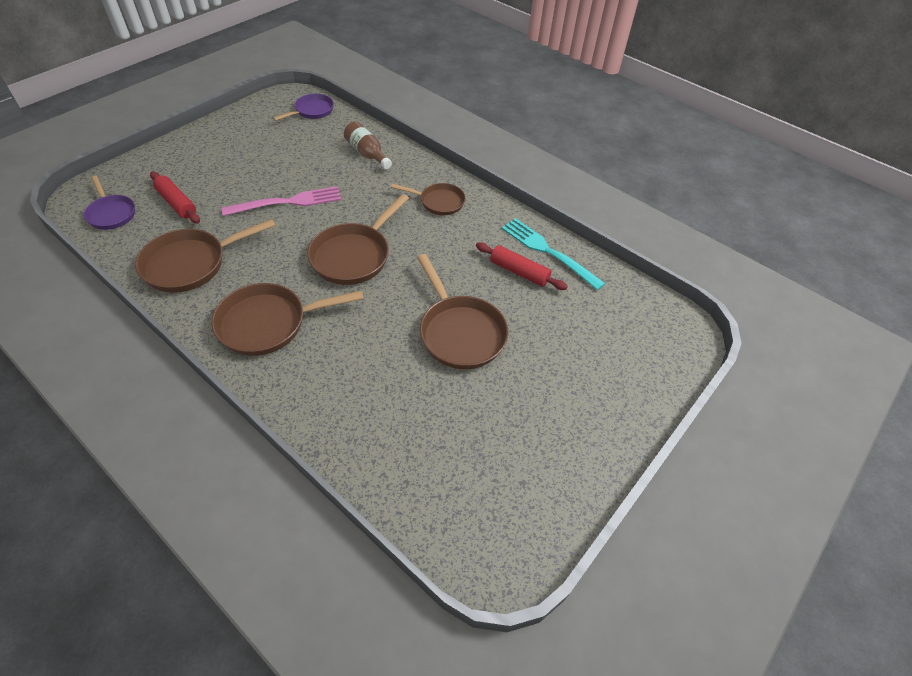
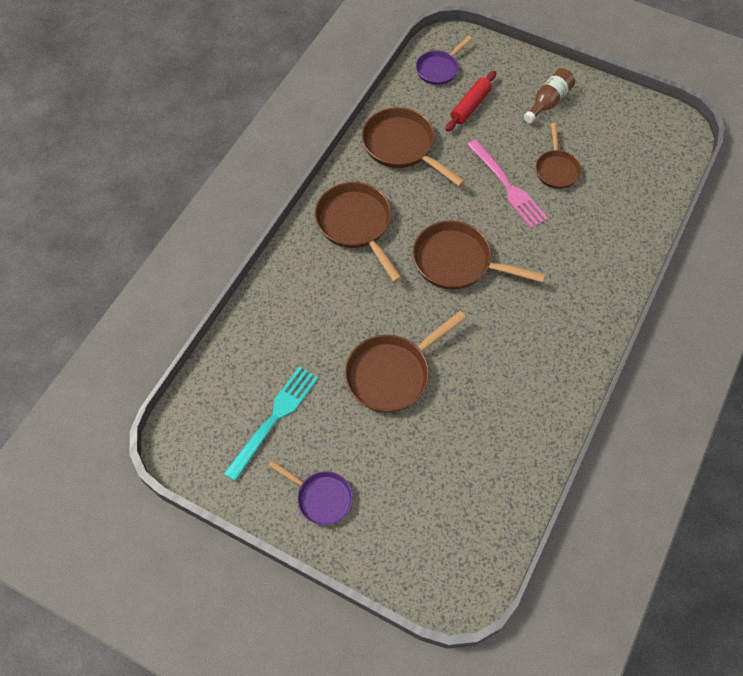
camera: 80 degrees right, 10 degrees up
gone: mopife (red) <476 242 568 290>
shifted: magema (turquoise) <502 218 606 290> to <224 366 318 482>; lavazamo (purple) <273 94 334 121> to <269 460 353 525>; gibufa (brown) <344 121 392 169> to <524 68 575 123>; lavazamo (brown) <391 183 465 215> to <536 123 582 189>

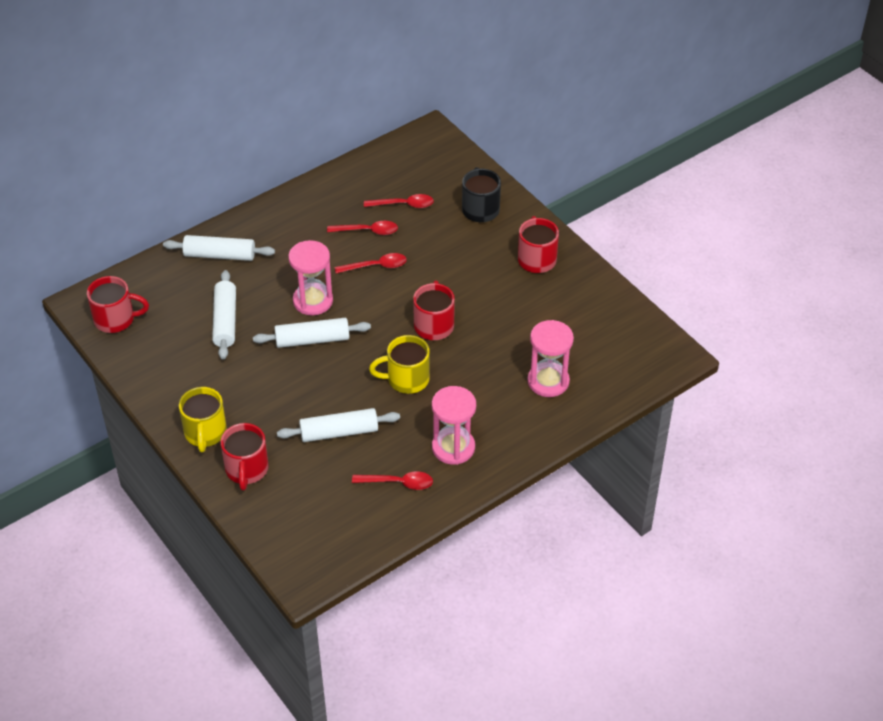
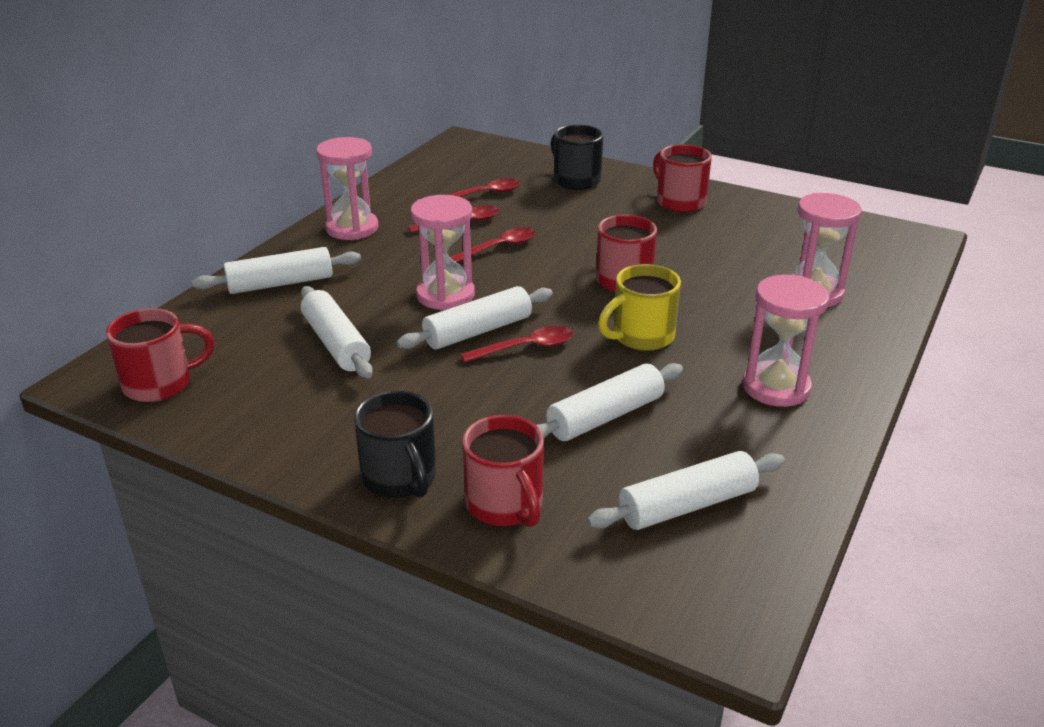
camera: 25 degrees left, 15 degrees down
new: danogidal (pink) <316 137 379 240>; mopife (white) <587 451 785 530>
shifted: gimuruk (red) <352 471 433 490> to <461 326 573 362>
repainted: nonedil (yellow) <179 387 227 452> to nonedil (black) <354 391 436 498>

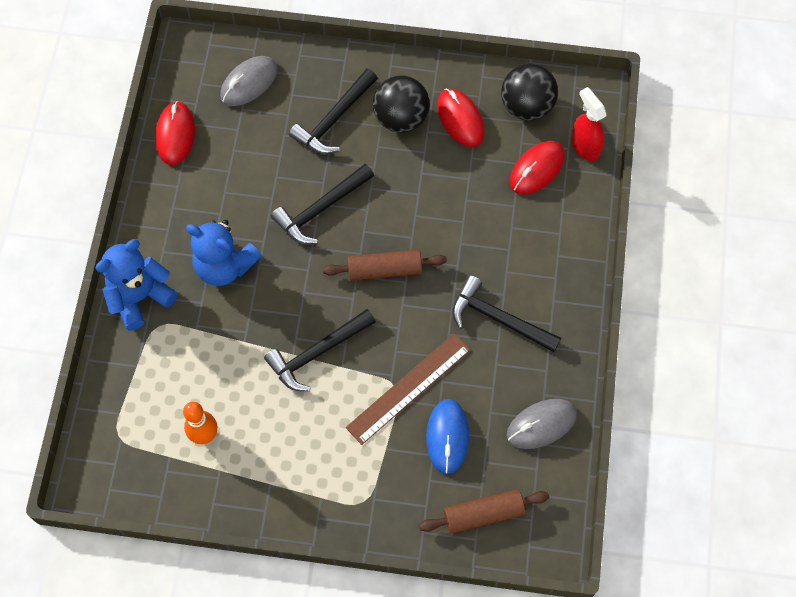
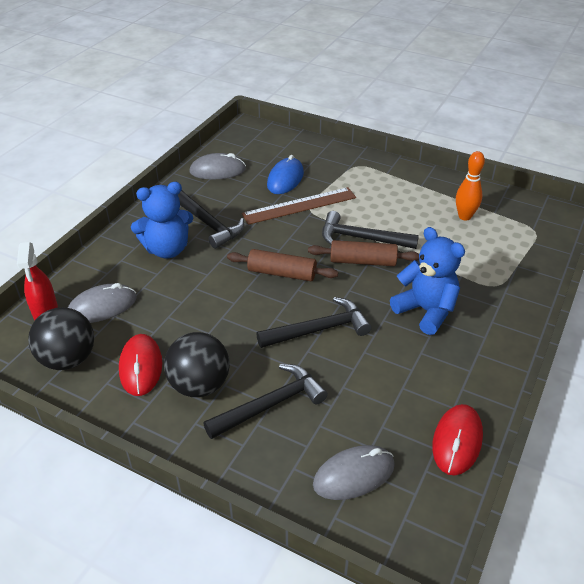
camera: 160 degrees left, 25 degrees down
shifted: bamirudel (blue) <96 239 177 330> to <131 182 194 259>; mopife (brown) <419 489 549 533> to <308 240 419 266>
repainted: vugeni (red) <510 141 565 195> to vugeni (grey) <68 283 137 323>
rotated: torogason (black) <264 309 376 391> = <322 211 419 249> 150 degrees counterclockwise

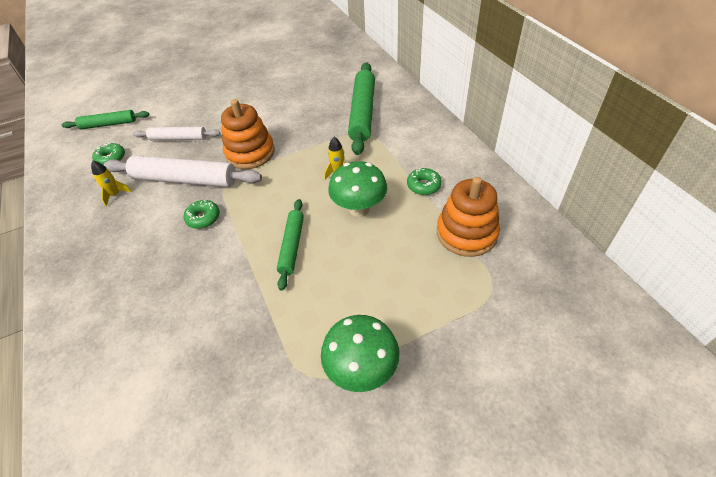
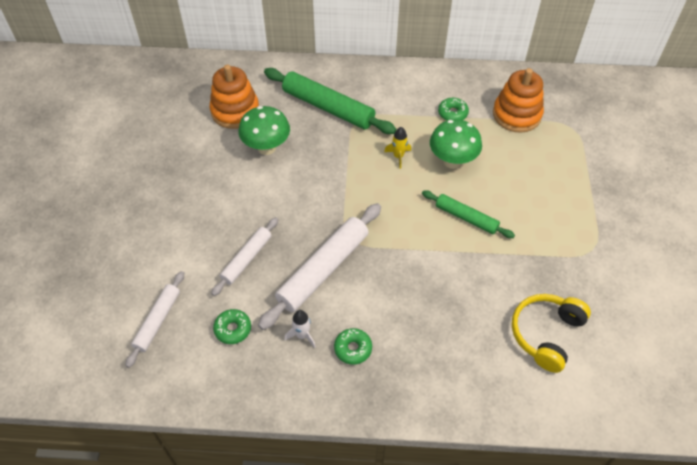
camera: 65 degrees left, 5 degrees up
new: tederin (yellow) <512 294 591 373>
shifted: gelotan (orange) <221 99 275 169> to <210 65 259 129>; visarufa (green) <321 315 399 392> to <239 106 290 155>; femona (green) <184 200 220 229> to <334 328 372 365>
repainted: mopife (green) <62 110 149 129> to mopife (white) <126 271 184 368>; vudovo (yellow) <91 161 132 206> to vudovo (white) <284 310 316 348>

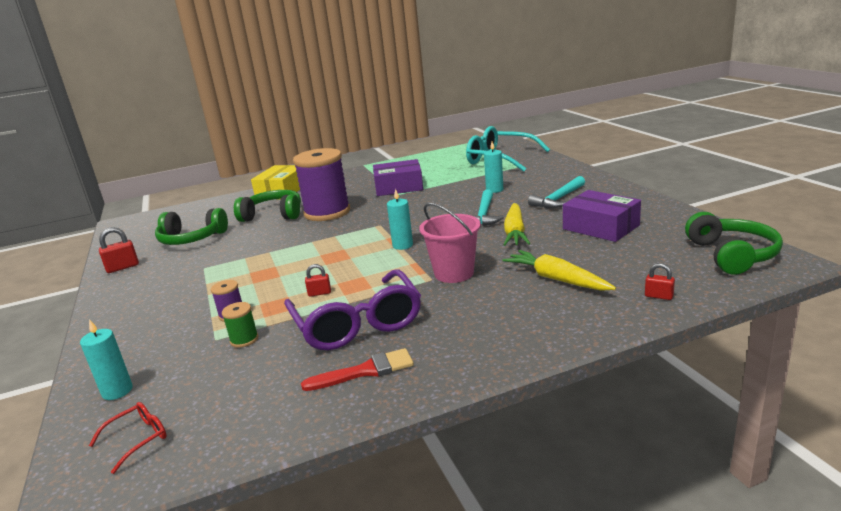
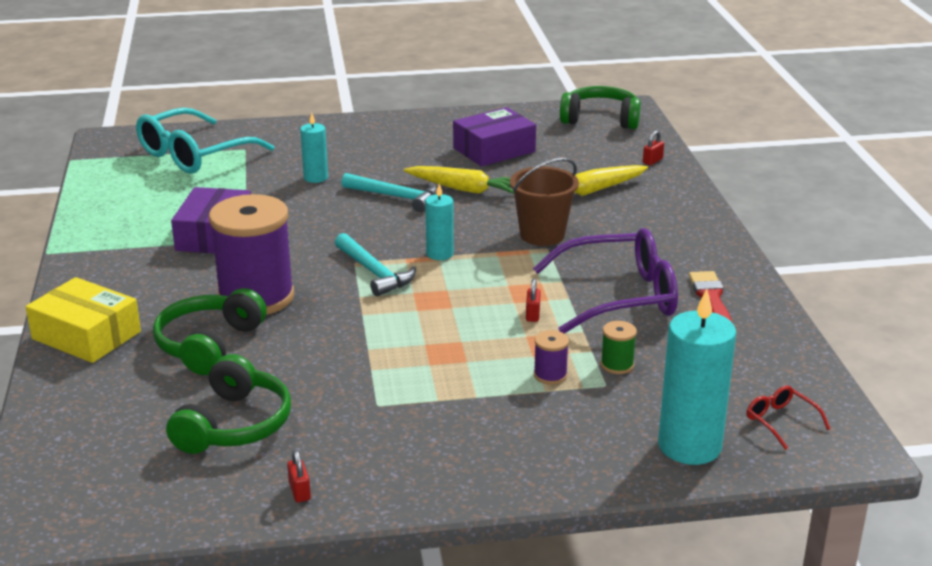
camera: 80 degrees left, 5 degrees up
shifted: torogason (turquoise) <528 176 585 208> to <335 233 416 296>
repainted: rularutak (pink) <419 203 481 283> to rularutak (brown) <510 158 579 246>
scaled: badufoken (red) <99 227 139 273> = <287 450 311 502> x0.64; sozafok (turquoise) <80 319 133 400> = <658 289 736 465> x1.84

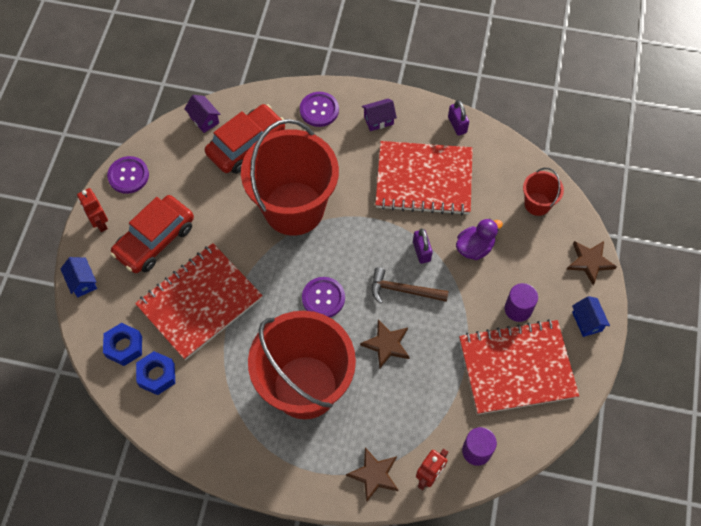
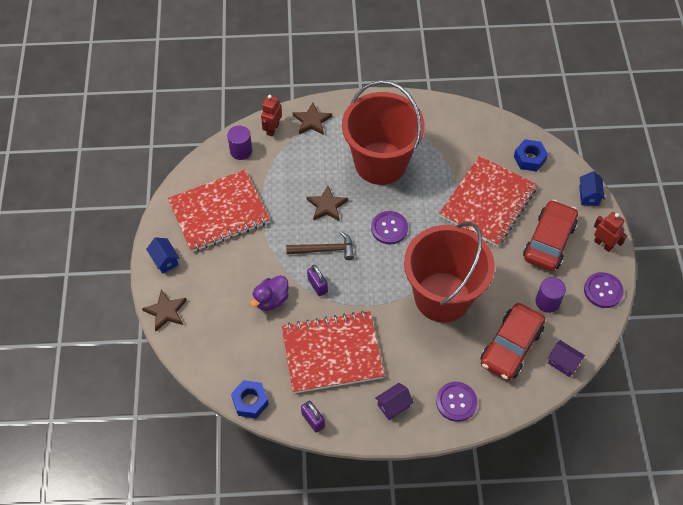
camera: 165 degrees right, 5 degrees down
gone: rularutak (red) <523 168 564 216>
shifted: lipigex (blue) <136 351 175 395> to <231 380 269 418>; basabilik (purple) <505 283 538 322> to <535 277 566 313>
rotated: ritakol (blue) <61 257 97 297> = <579 171 605 206> 45 degrees clockwise

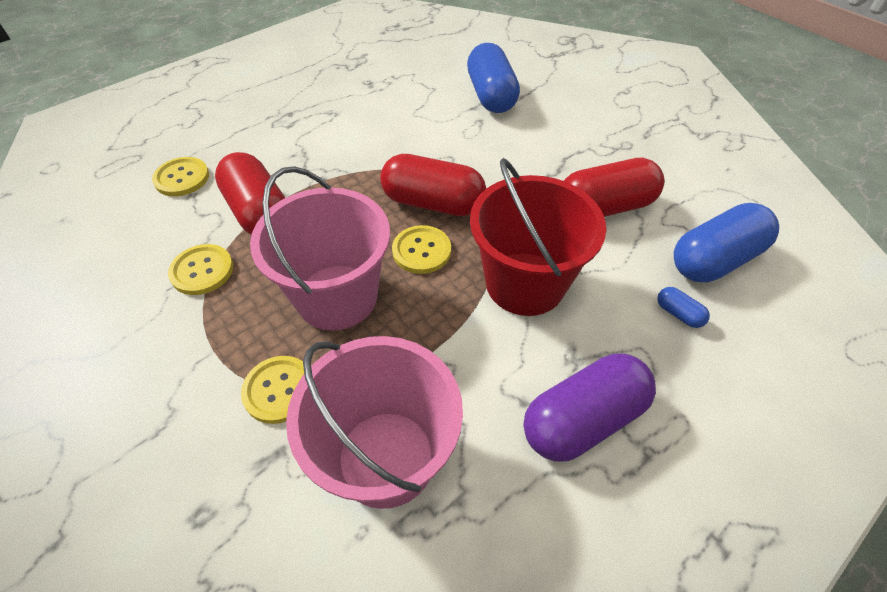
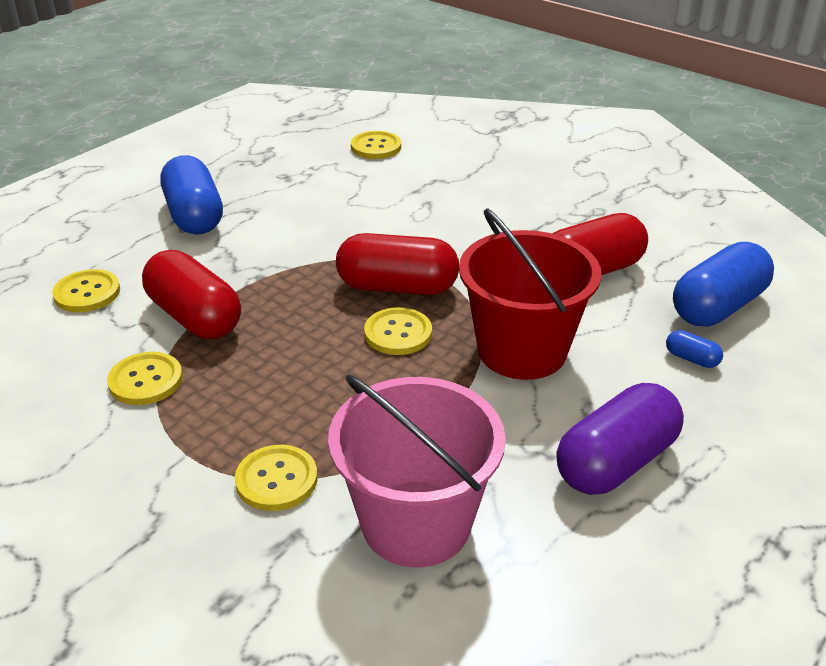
camera: 10 degrees left, 15 degrees down
gone: rularutak (pink) <250 166 390 331>
new: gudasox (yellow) <351 131 401 159>
shifted: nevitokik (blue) <467 43 520 113> to <161 155 223 234>

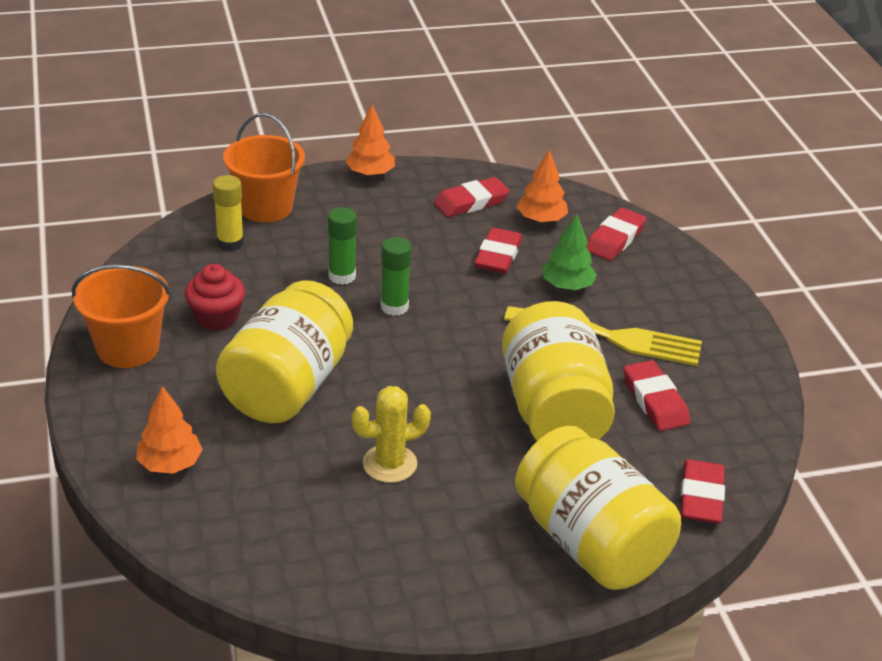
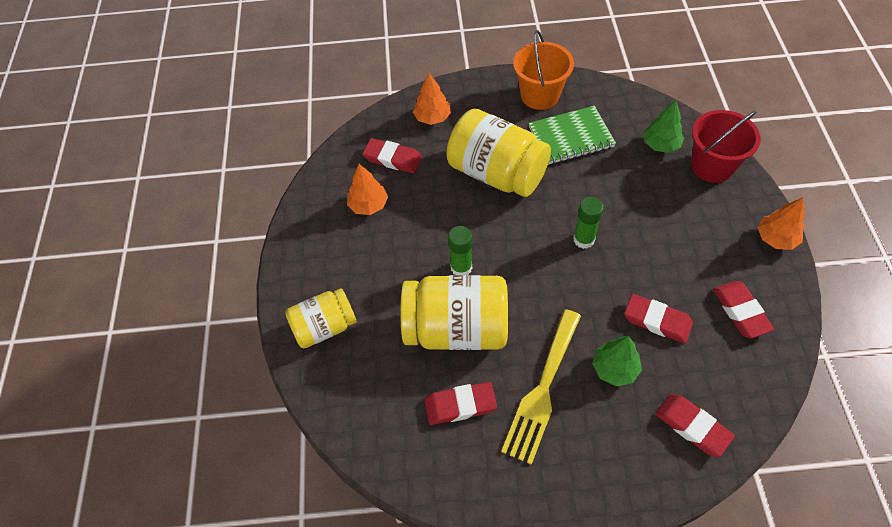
camera: 105 degrees right, 20 degrees up
gone: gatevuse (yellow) <352 386 431 483>
shifted: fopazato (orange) <517 150 568 223> to <347 164 388 215>; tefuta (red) <680 459 725 524> to <362 138 422 173>; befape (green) <328 207 357 285> to <448 226 472 275>
swapped: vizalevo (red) <185 264 245 331> to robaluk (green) <529 106 616 165>; befape (yellow) <213 175 244 251> to fopazato (green) <643 100 684 153>
repainted: rularutak (orange) <223 113 305 222> to rularutak (red) <691 110 761 183>
scaled: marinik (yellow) <515 426 681 590> = <285 288 357 349> x0.61

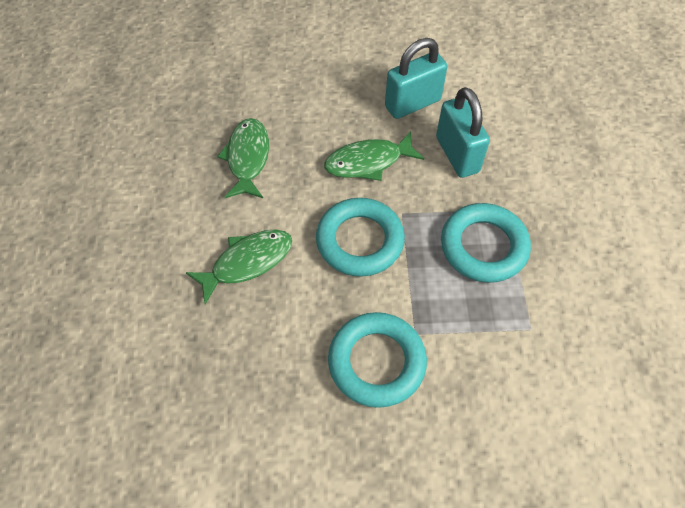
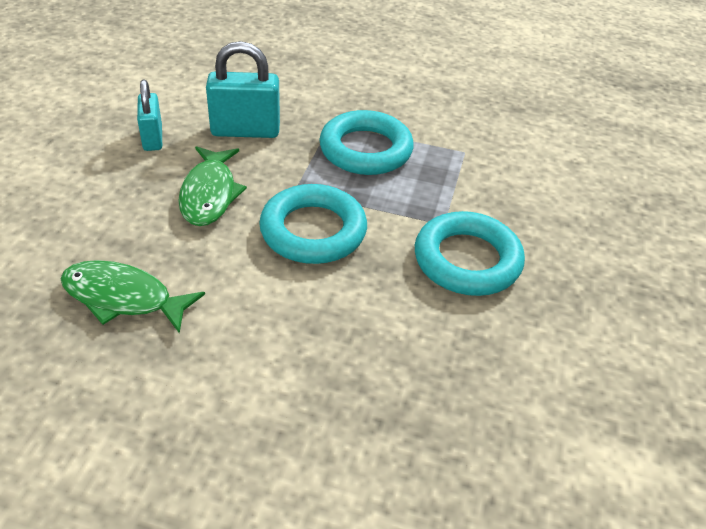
camera: 75 degrees left, 15 degrees down
gone: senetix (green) <186 229 292 304>
scaled: badufoken (turquoise) <385 38 448 119> = <137 80 162 151> x0.65

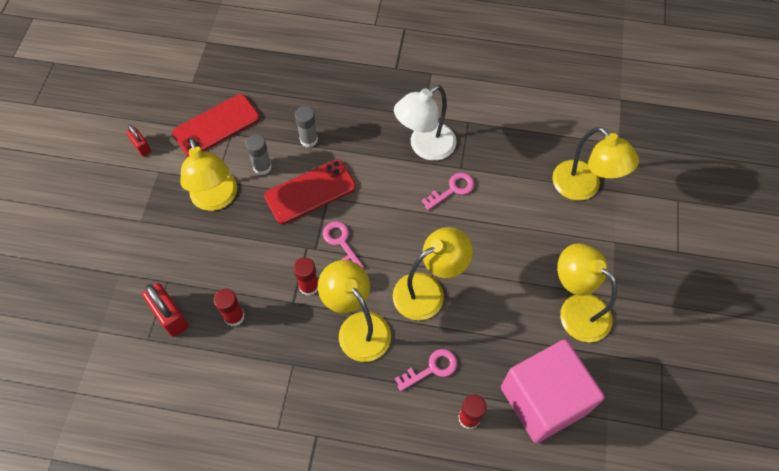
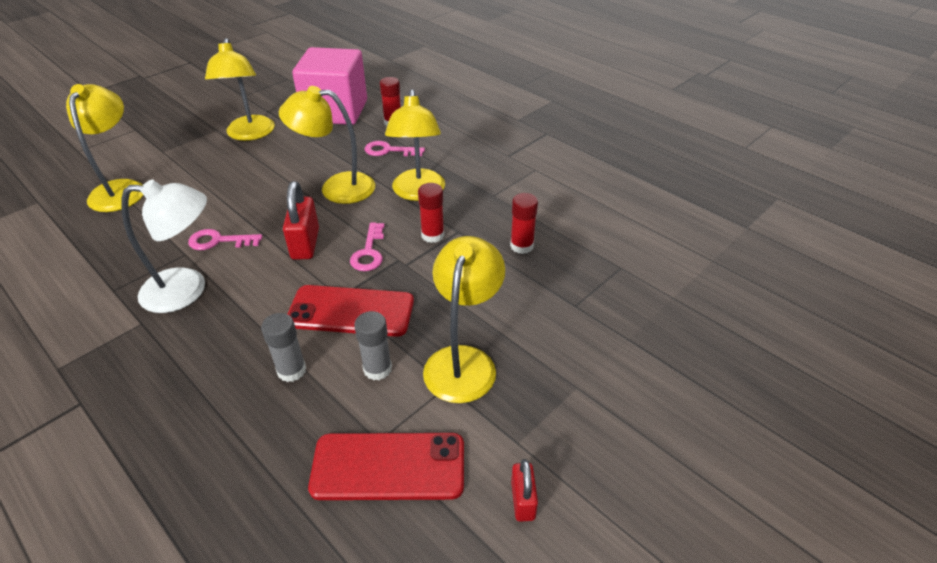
camera: 145 degrees left, 20 degrees down
shifted: badufoken (red) <142 283 189 337> to <283 181 319 260>

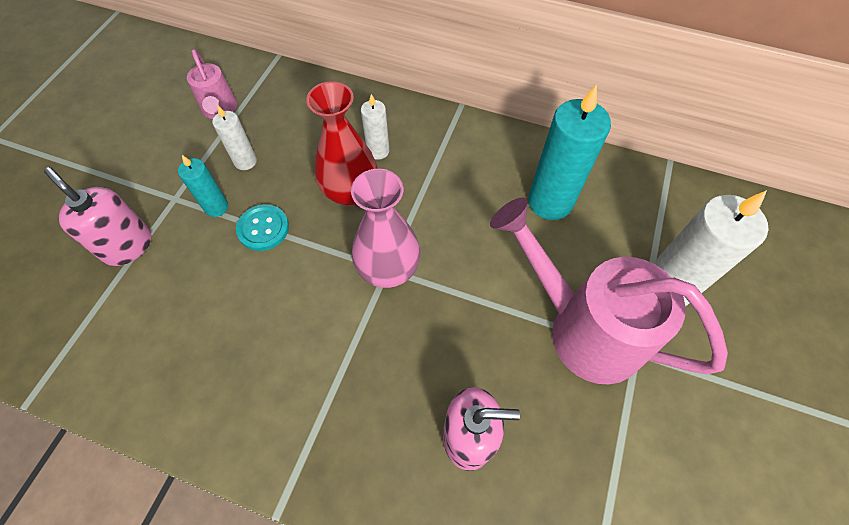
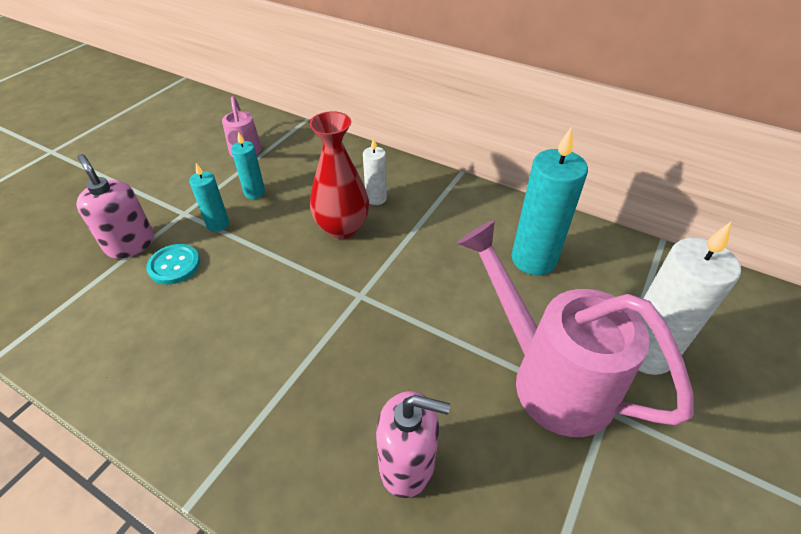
camera: 10 degrees right, 15 degrees down
gone: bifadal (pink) <351 169 420 288>
shifted: gudasox (turquoise) <236 204 289 251> to <146 244 200 284>
repainted: sozafok (white) <212 105 257 170> to sozafok (turquoise) <231 132 265 199>

